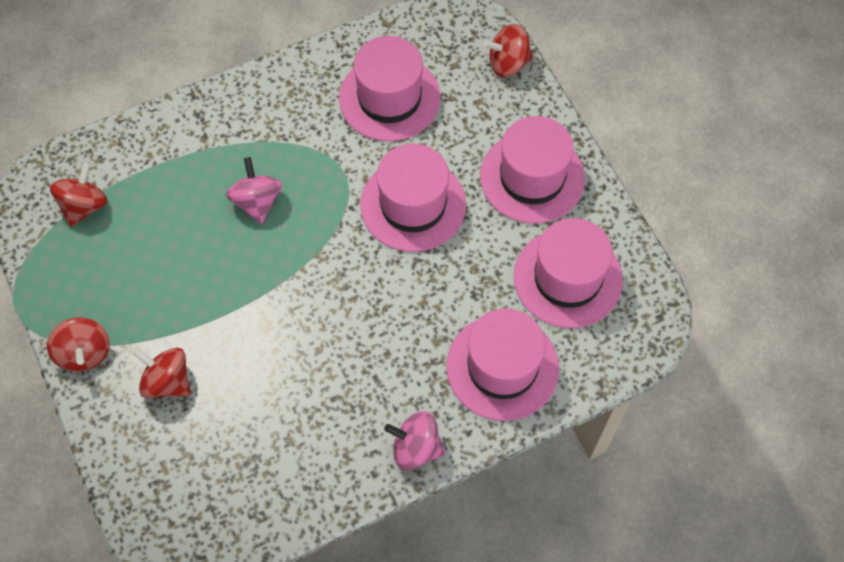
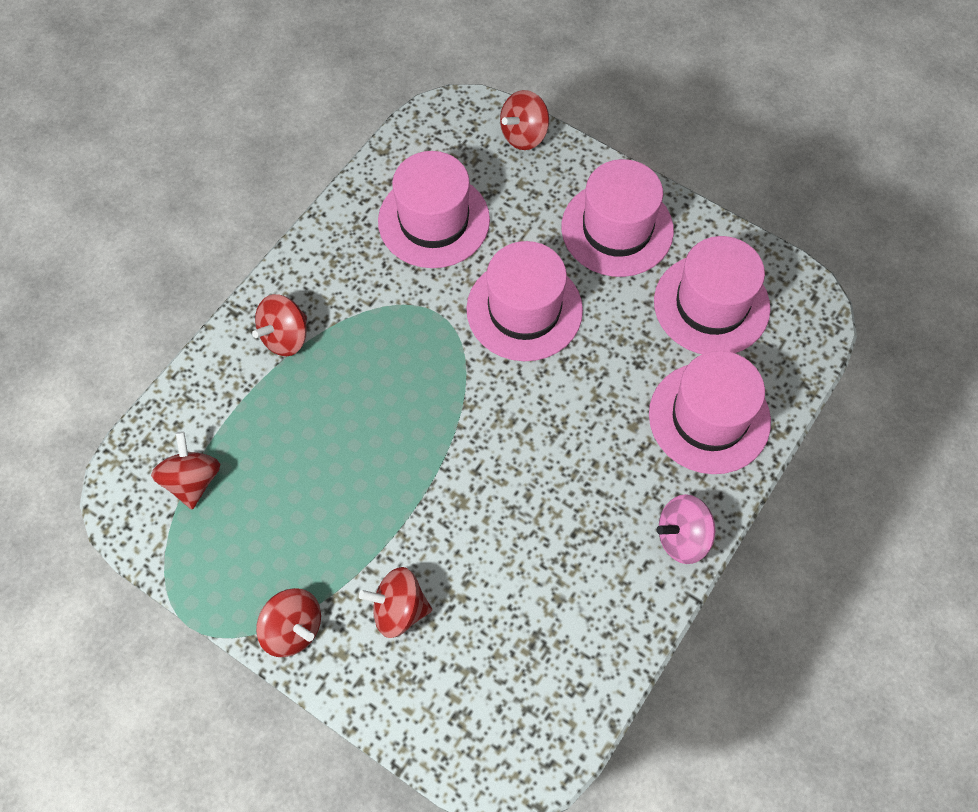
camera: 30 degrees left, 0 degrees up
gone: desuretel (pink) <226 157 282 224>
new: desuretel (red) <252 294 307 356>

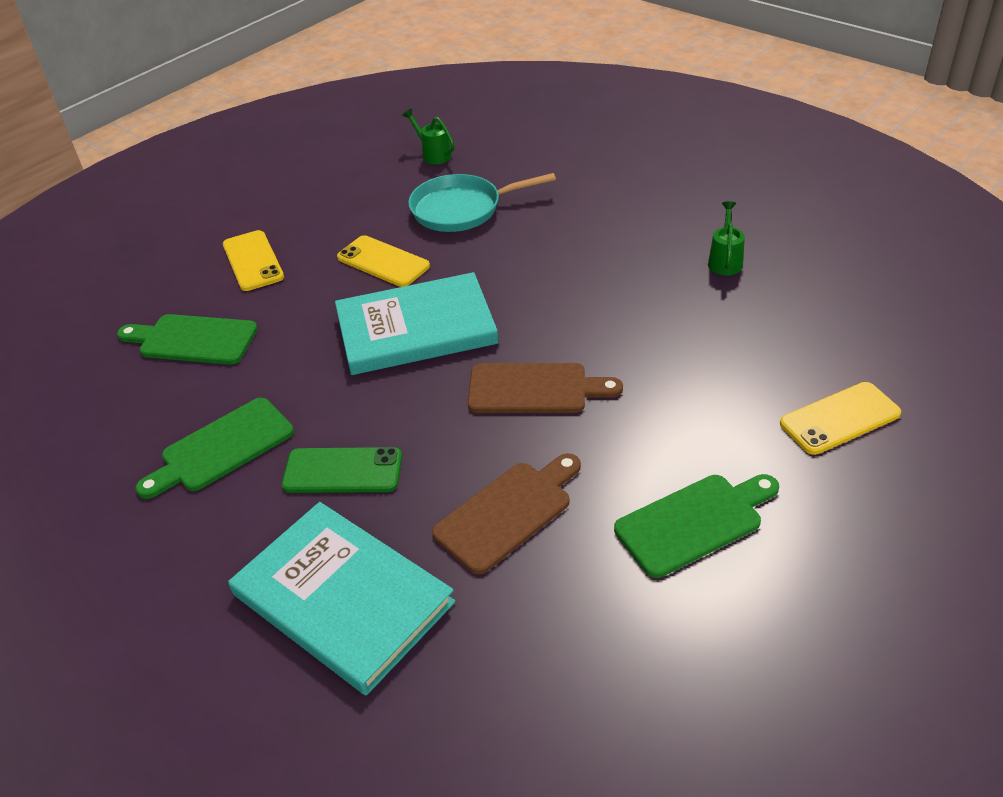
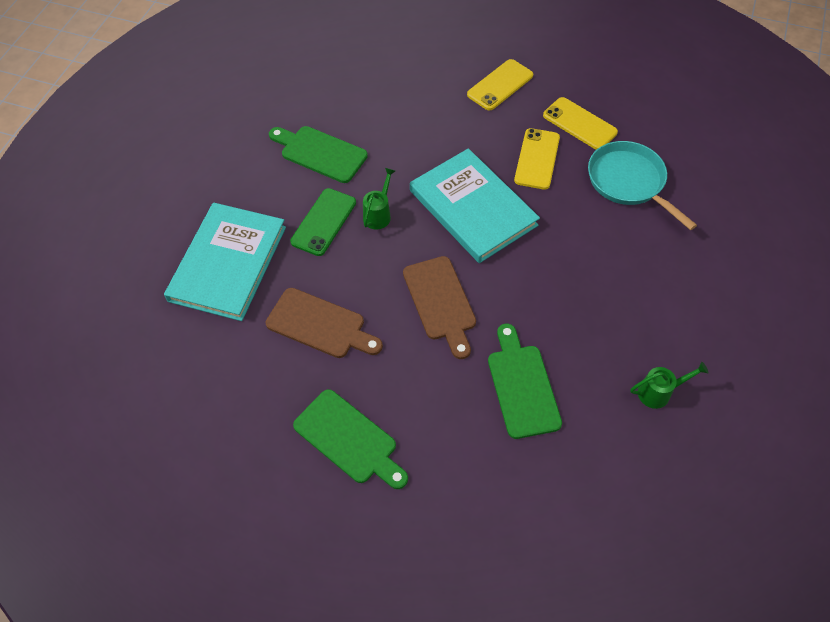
camera: 65 degrees right, 15 degrees up
shifted: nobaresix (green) <402 109 455 164> to <363 168 395 229>; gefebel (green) <117 314 258 365> to <488 324 562 439>; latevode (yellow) <780 382 901 455> to <543 97 618 150>
rotated: latevode (green) <281 447 402 493> = <290 188 356 256> 45 degrees clockwise

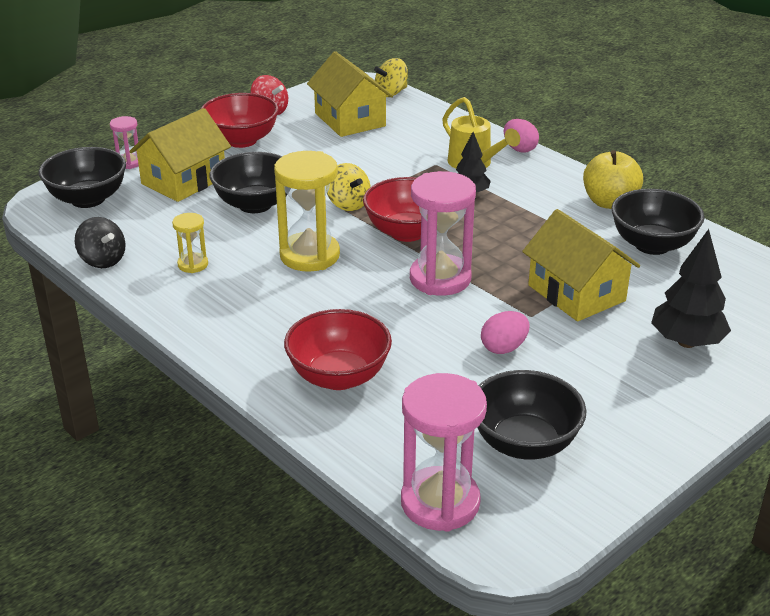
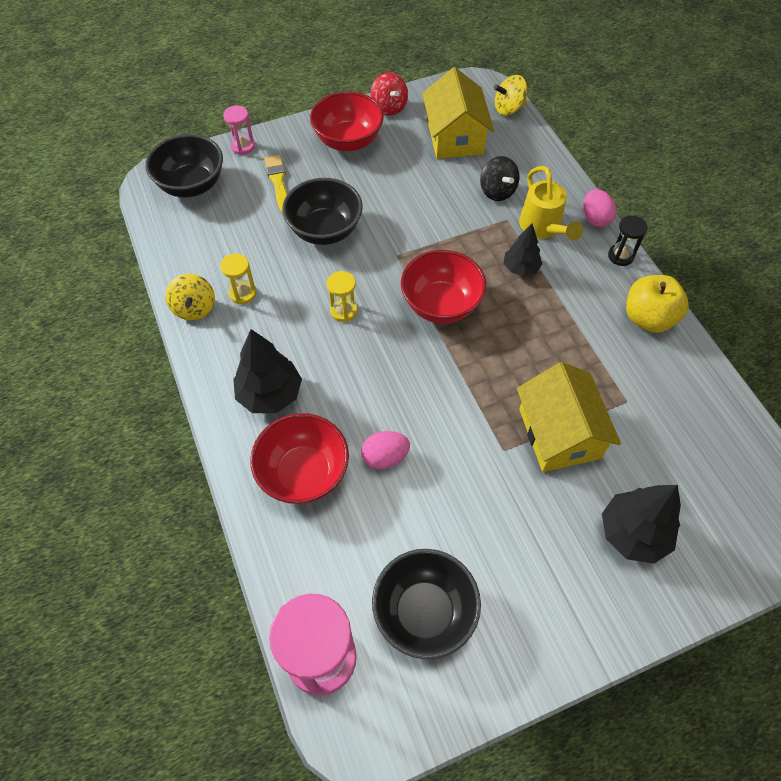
camera: 20 degrees right, 25 degrees up
gone: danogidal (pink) <410 171 476 296>; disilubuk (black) <611 189 705 255>
new: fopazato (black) <233 329 302 413>; danogidal (black) <608 215 648 266>
shifted: desuretel (yellow) <327 163 371 211> to <165 274 215 321>; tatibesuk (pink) <481 311 530 354> to <361 431 410 470>; desuretel (black) <75 217 126 268> to <480 156 520 201>
swapped: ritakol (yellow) <129 108 231 202> to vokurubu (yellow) <265 155 287 213>
scaled: danogidal (yellow) <274 151 340 272> = <327 271 357 322> x0.50

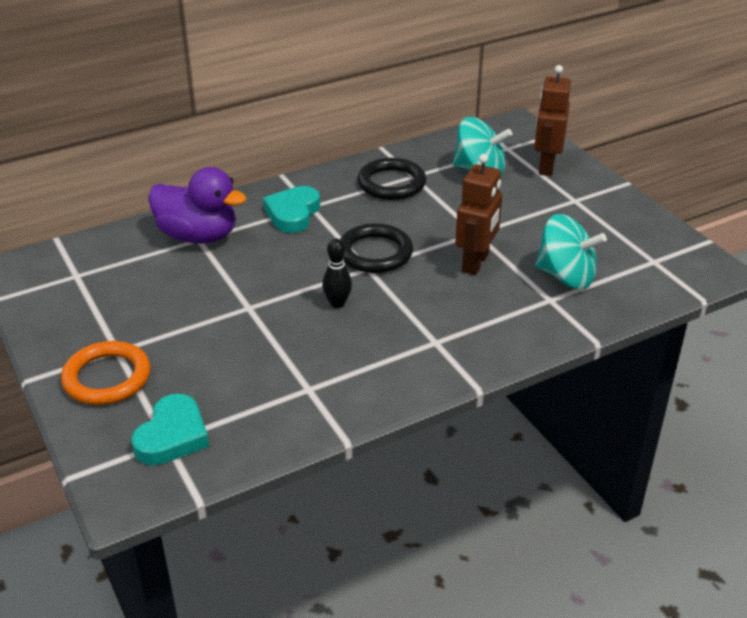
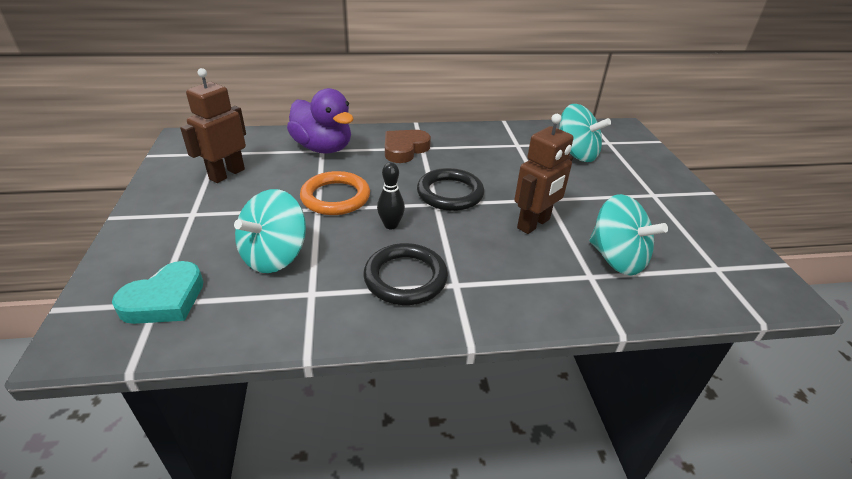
camera: 20 degrees right, 0 degrees up
new: desuretel (turquoise) <234 189 306 273>
shifted: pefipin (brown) <534 65 571 176> to <180 68 246 183>; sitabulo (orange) <61 341 151 405> to <300 171 370 215>; sitabulo (black) <358 158 426 200> to <363 243 448 305>
repainted: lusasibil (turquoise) <263 186 320 233> to lusasibil (brown) <385 130 431 163>

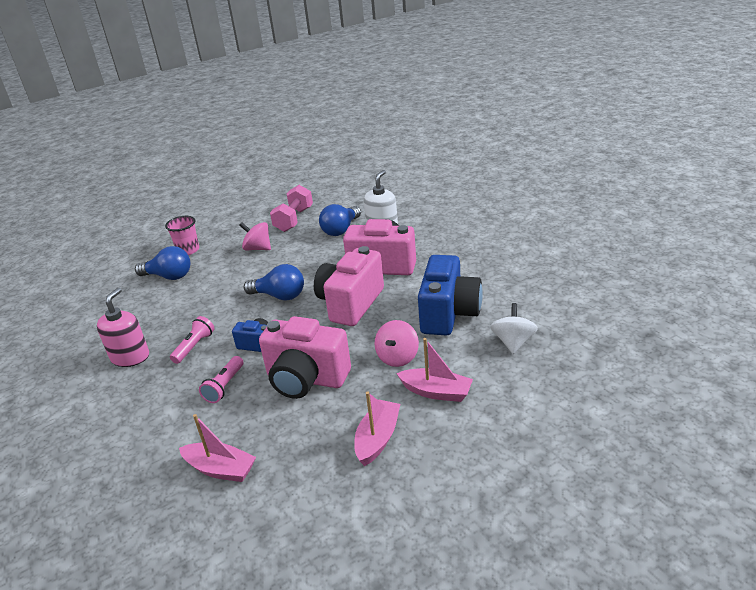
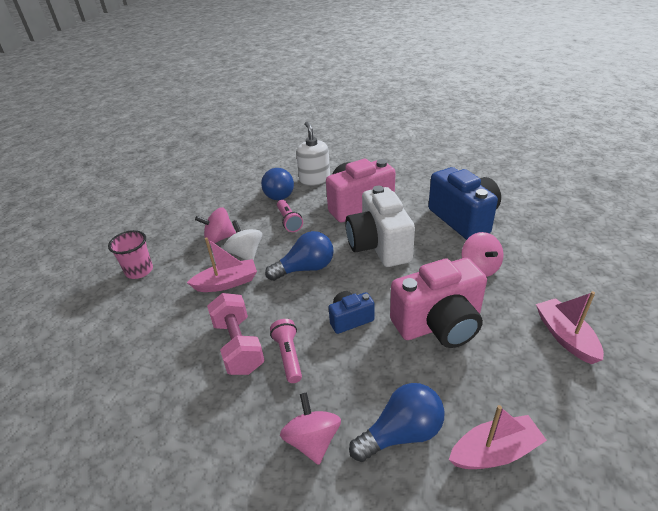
camera: 40 degrees left, 5 degrees up
gone: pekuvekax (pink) <97 288 149 367>
new: desuretel (pink) <280 392 341 465>
shifted: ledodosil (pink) <396 338 473 402> to <187 238 257 292>; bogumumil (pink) <270 185 313 232> to <207 293 265 375>; desuretel (white) <490 303 538 354> to <223 220 262 261>; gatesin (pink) <199 356 243 403> to <277 200 303 232>; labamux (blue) <135 246 190 280> to <349 383 445 462>
repainted: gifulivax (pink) <314 246 384 326> to gifulivax (white) <345 186 415 267>

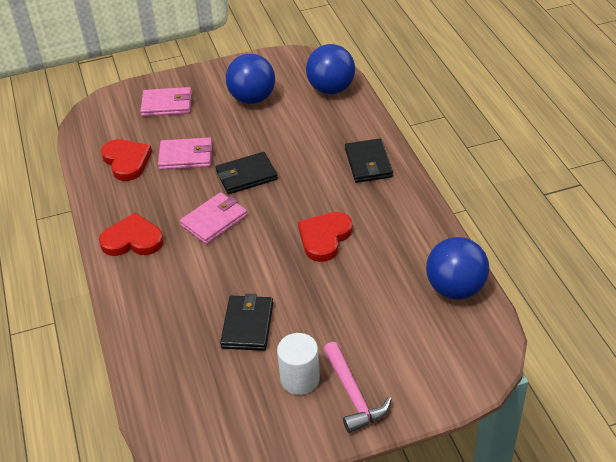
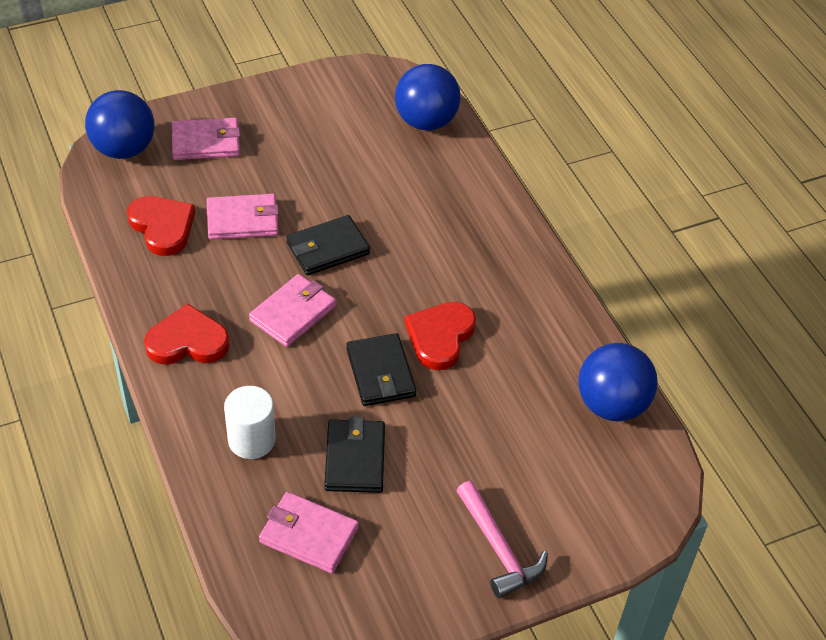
camera: 10 degrees left, 5 degrees up
new: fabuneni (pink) <259 492 359 573>
shifted: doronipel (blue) <226 54 275 104> to <85 90 154 159>; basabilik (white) <277 333 320 395> to <224 386 276 459>; fabuneni (black) <345 139 393 183> to <346 333 416 406>

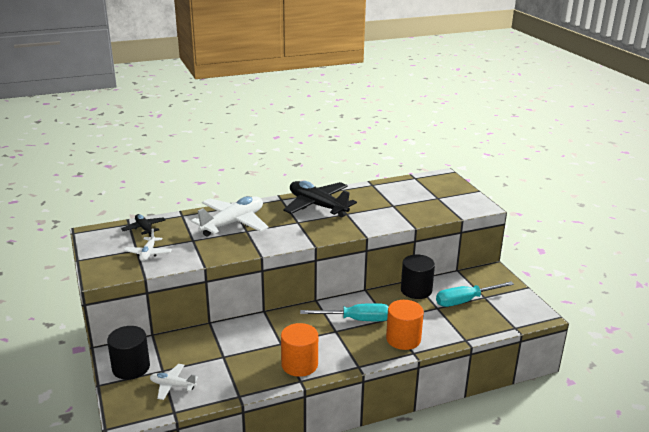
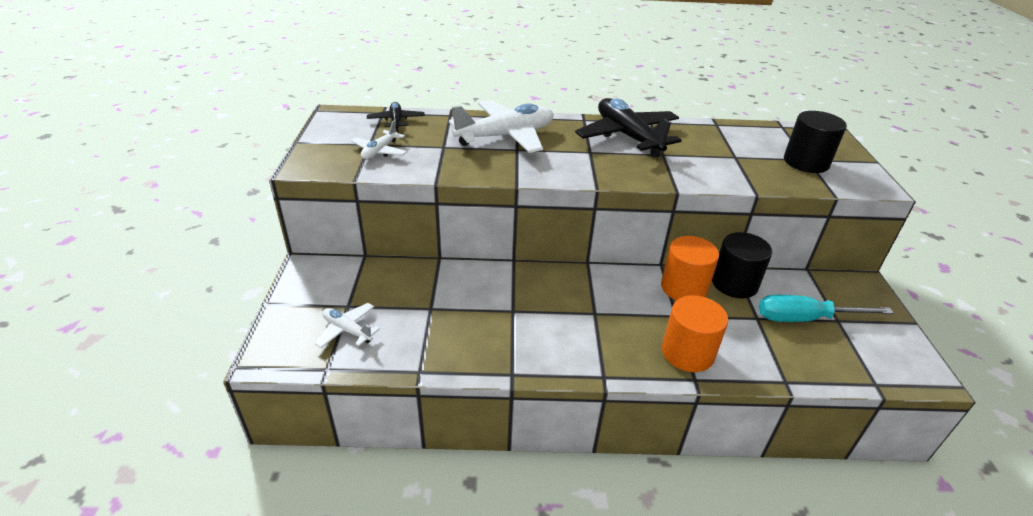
camera: 20 degrees right, 10 degrees up
gone: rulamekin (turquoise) <300 303 389 321>
shifted: basabilik (orange) <281 323 318 377> to <661 236 719 300>; basabilik (black) <107 326 150 380> to <784 111 847 173>

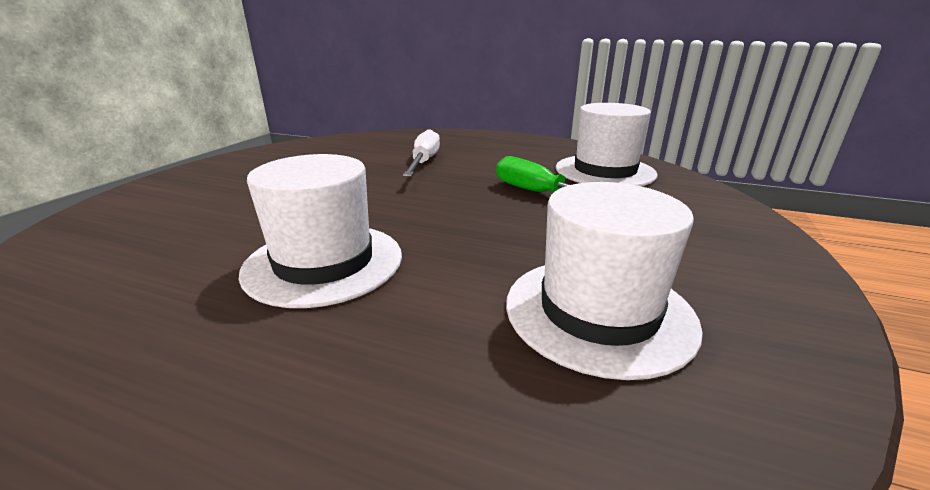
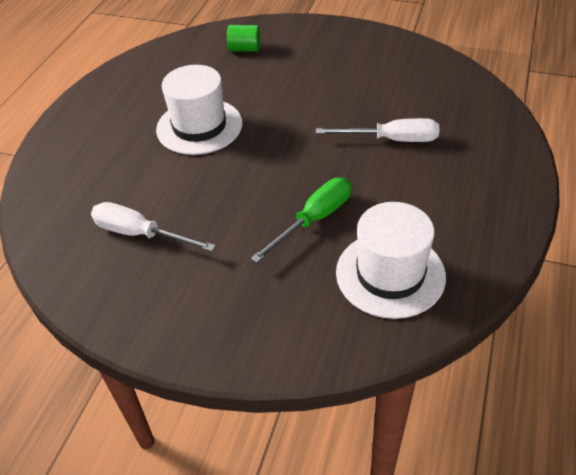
camera: 90 degrees right, 20 degrees up
new: basabilik (green) <227 25 260 52>
swapped: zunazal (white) <506 182 703 380> to rulamekin (white) <91 202 216 252>

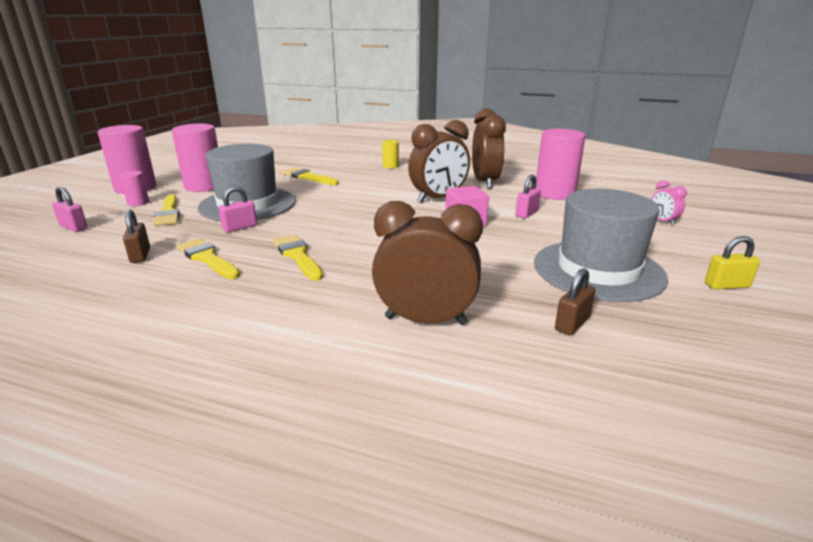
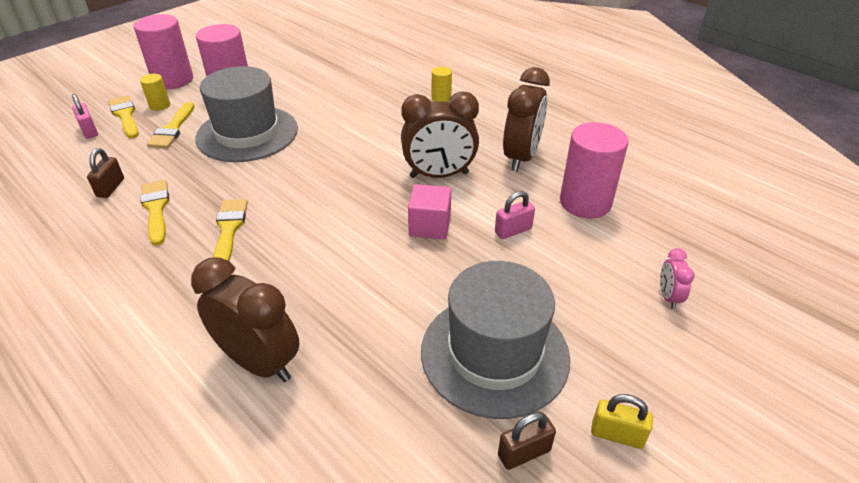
camera: 25 degrees right, 15 degrees up
gone: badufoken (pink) <218 186 257 232>
shifted: vokurubu (yellow) <282 168 339 185> to <108 95 139 139>; badufoken (brown) <555 268 596 336> to <498 412 556 470>
repainted: basabilik (pink) <120 171 149 206> to basabilik (yellow) <140 74 170 111>

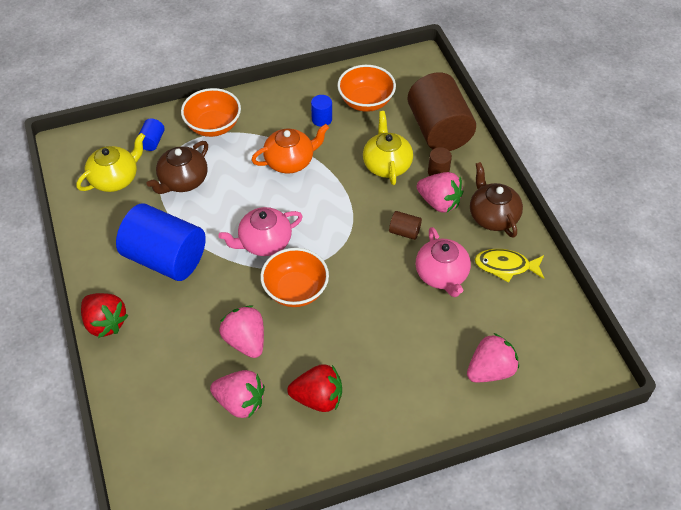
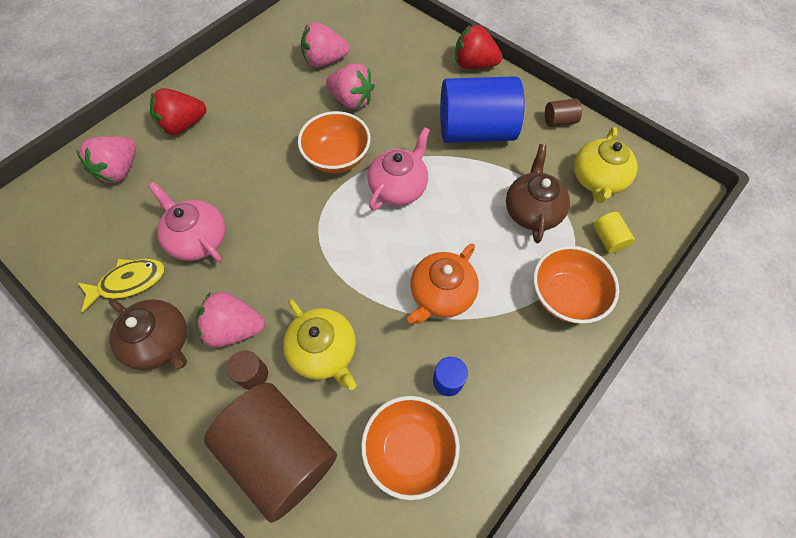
camera: 150 degrees right, 10 degrees up
shifted: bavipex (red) <287 364 342 412> to <150 88 206 135>; basabilik (brown) <389 211 422 240> to <545 99 582 127>
repainted: basabilik (blue) <139 118 165 151> to basabilik (yellow) <593 212 635 254>

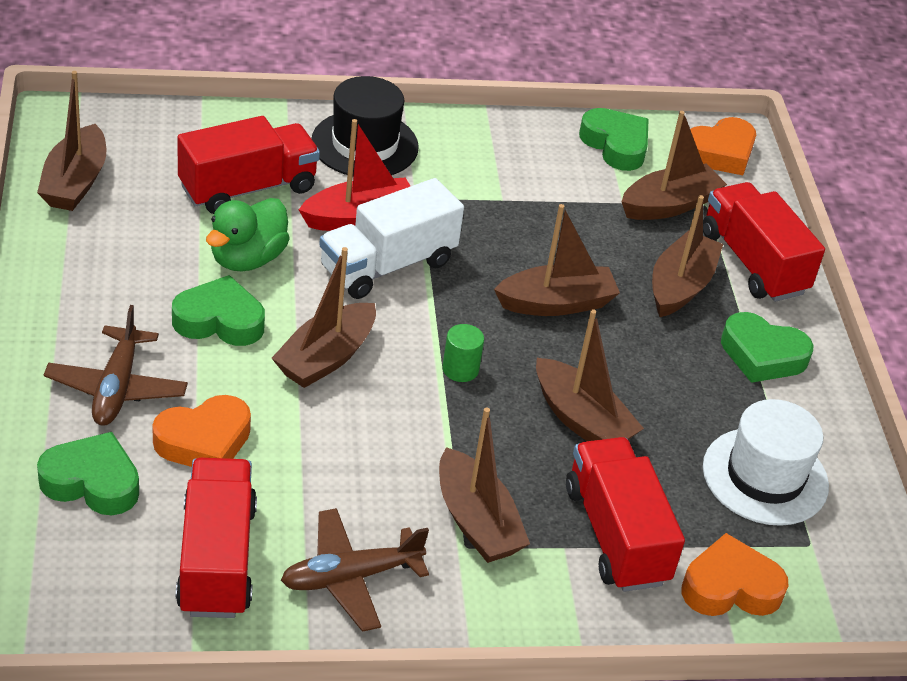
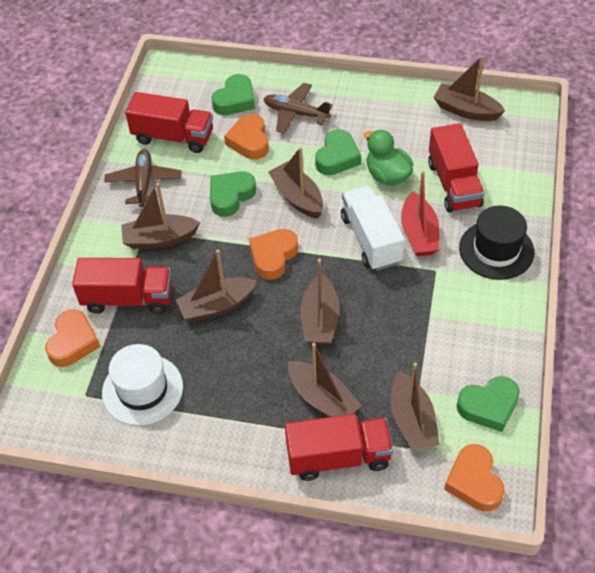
camera: 115 degrees right, 10 degrees up
shifted: lusasibil (green) <721 312 814 383> to <210 171 256 217>
swapped: basabilik (green) <442 324 484 382> to lusasibil (orange) <249 229 298 280>

